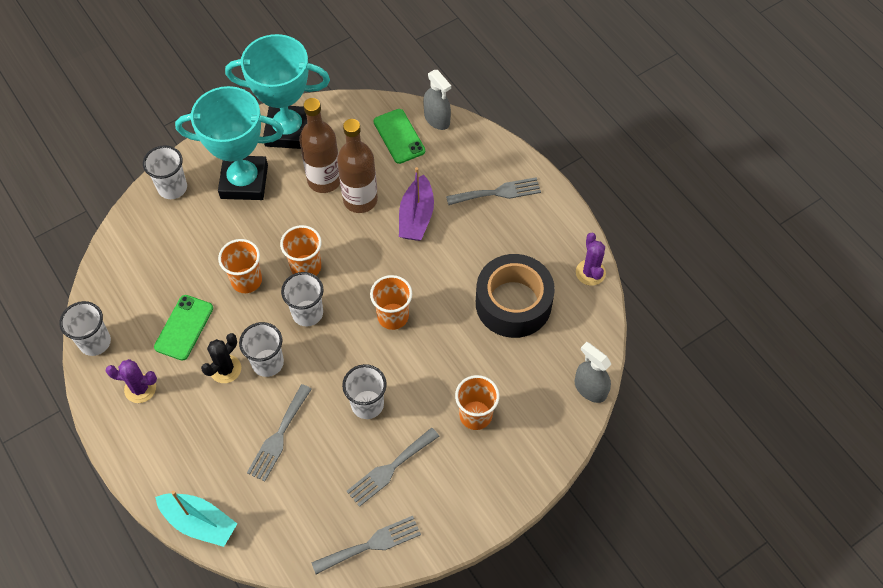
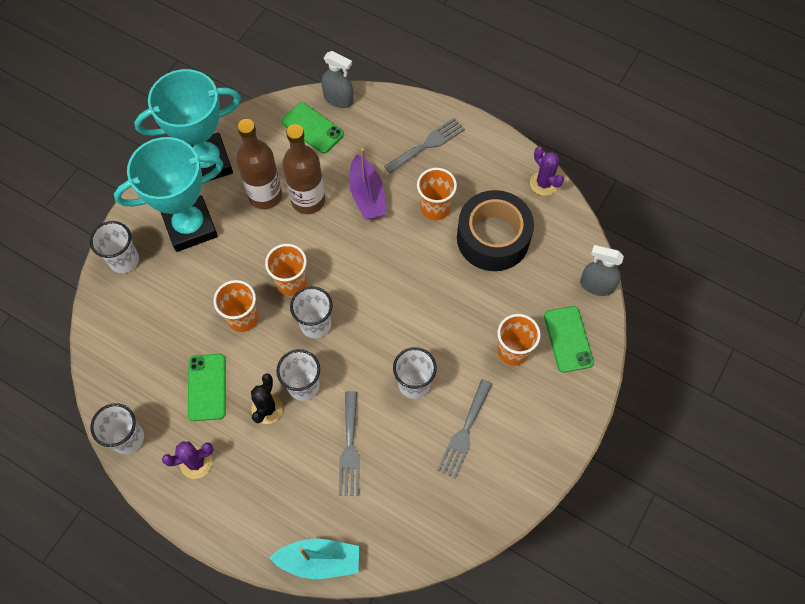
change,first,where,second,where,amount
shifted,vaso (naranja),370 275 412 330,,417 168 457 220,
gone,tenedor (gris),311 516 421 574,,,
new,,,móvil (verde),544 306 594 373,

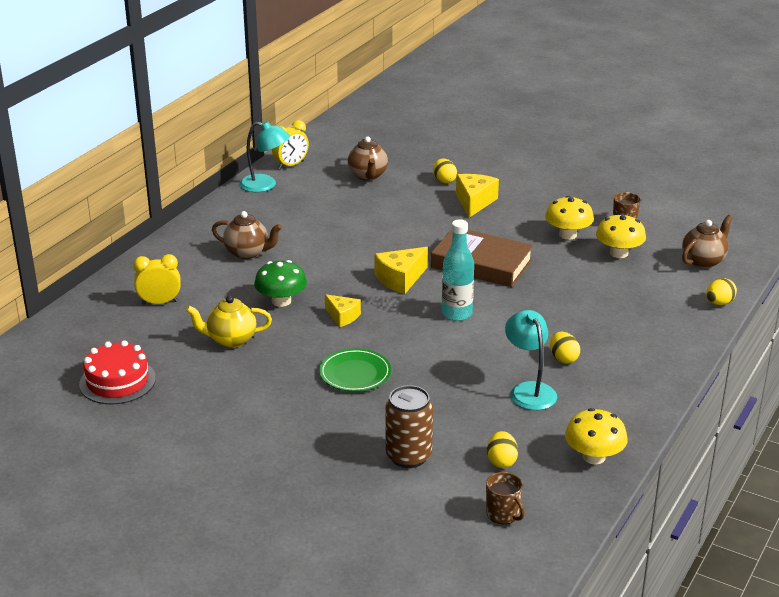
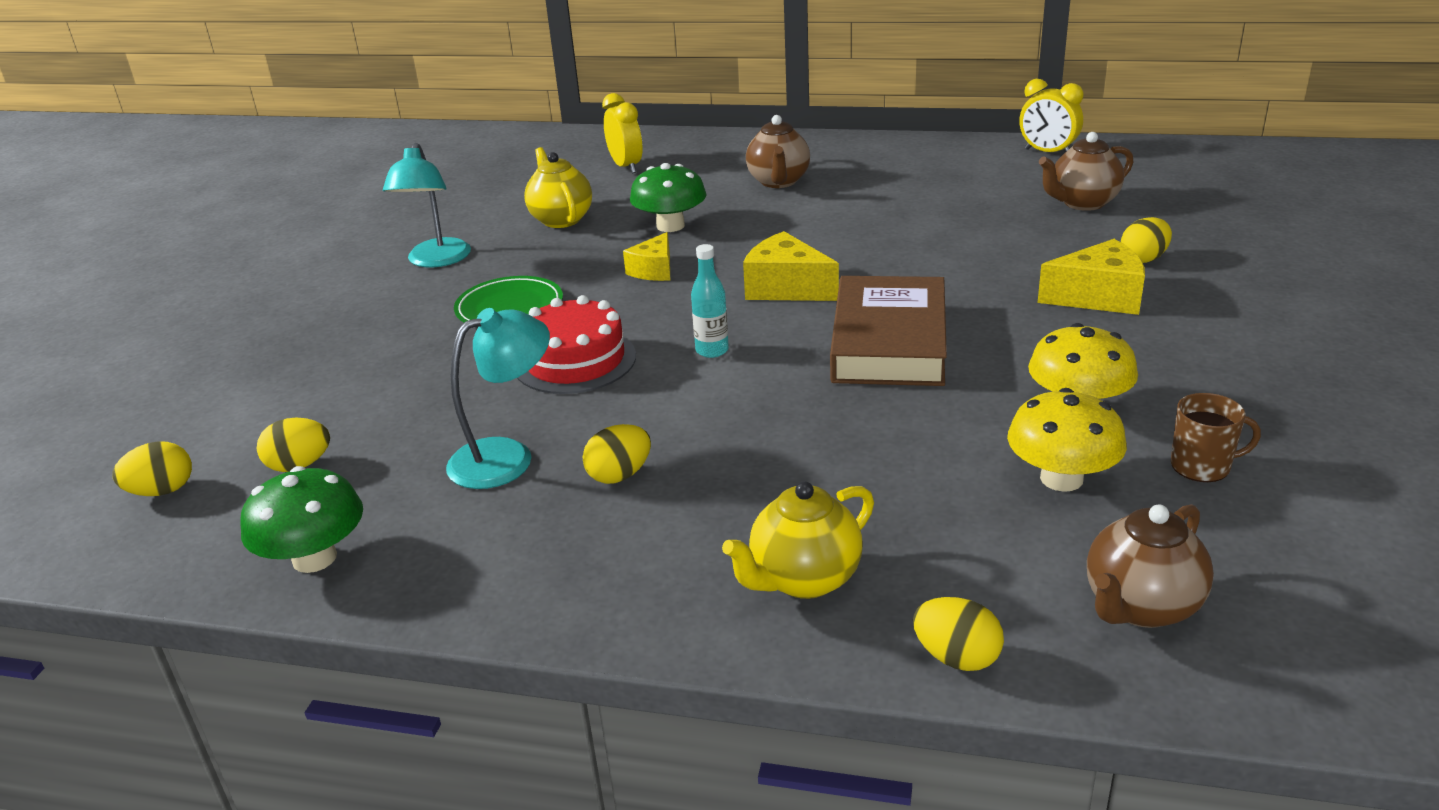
change,first,where,second,where,amount
shifted,lámpara (turquesa),240 121 290 192,,383 143 471 267,
rotated,tetera (marrón),682 215 733 268,,1087 504 1214 628,105 degrees clockwise
scaled,botella (turquesa),442 219 474 321,,691 244 729 358,x0.62
shifted,tarta (rojo),79 340 156 405,,517 295 636 394,
gone,lata (marrón),385 385 433 468,,,
repainted,seta (amarillo),565 408 628 465,seta (verde),240 466 363 573,
swapped,taza (marrón),486 472 525 524,huevo (amarillo),113 441 192 496,
new,,,tetera (amarillo),722 481 874 599,

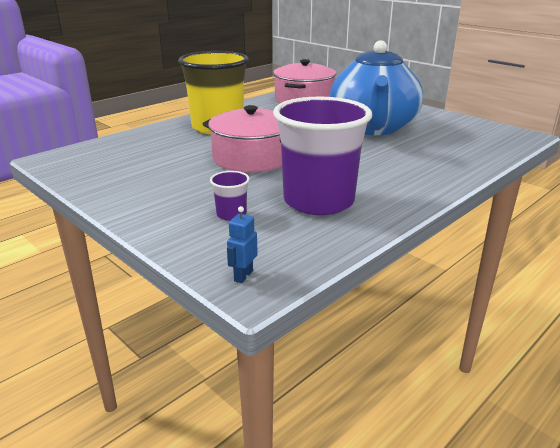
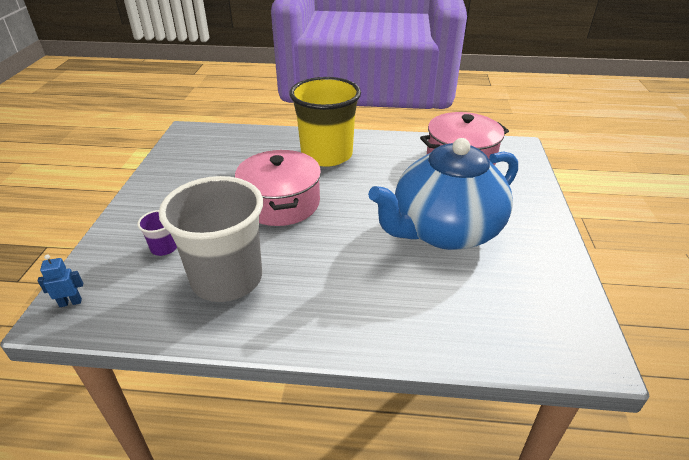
change,first,where,second,where,amount
repainted,vaso (morado),273 97 372 215,vaso (gris),159 176 263 302,

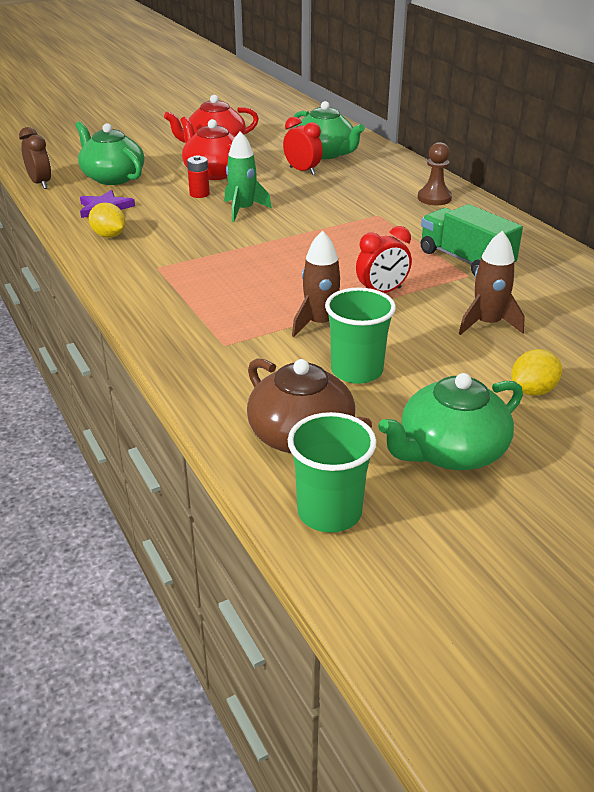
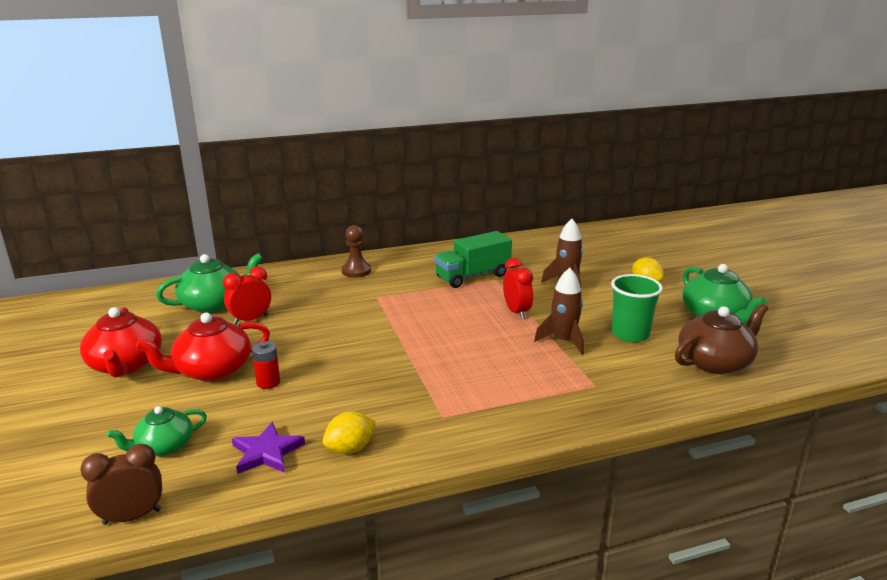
change,first,where,second,where,amount
scaled,tetera (verde),75 121 144 185,,107 406 207 456,x0.63
gone,cohete (verde),225 131 272 222,,,
gone,vaso (verde),288 412 377 533,,,

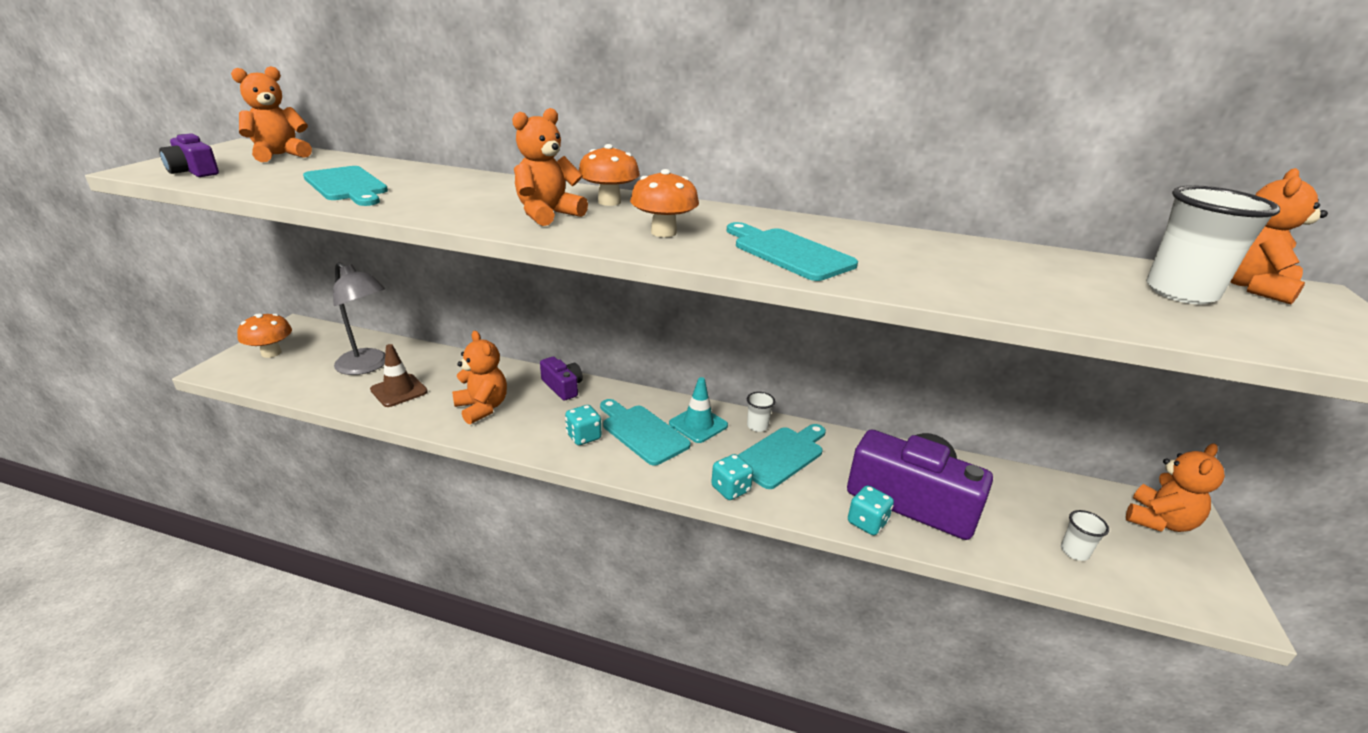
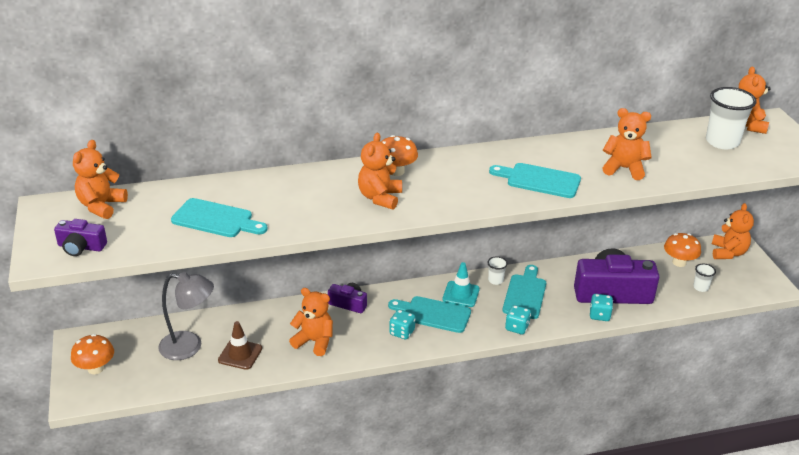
change,first,where,second,where,amount
shifted,seta (naranja),630 169 699 237,,664 233 701 267,
new,,,osito (naranja),603 108 652 180,

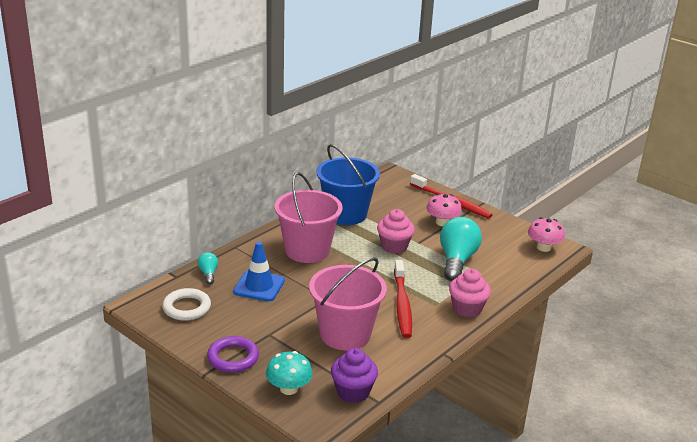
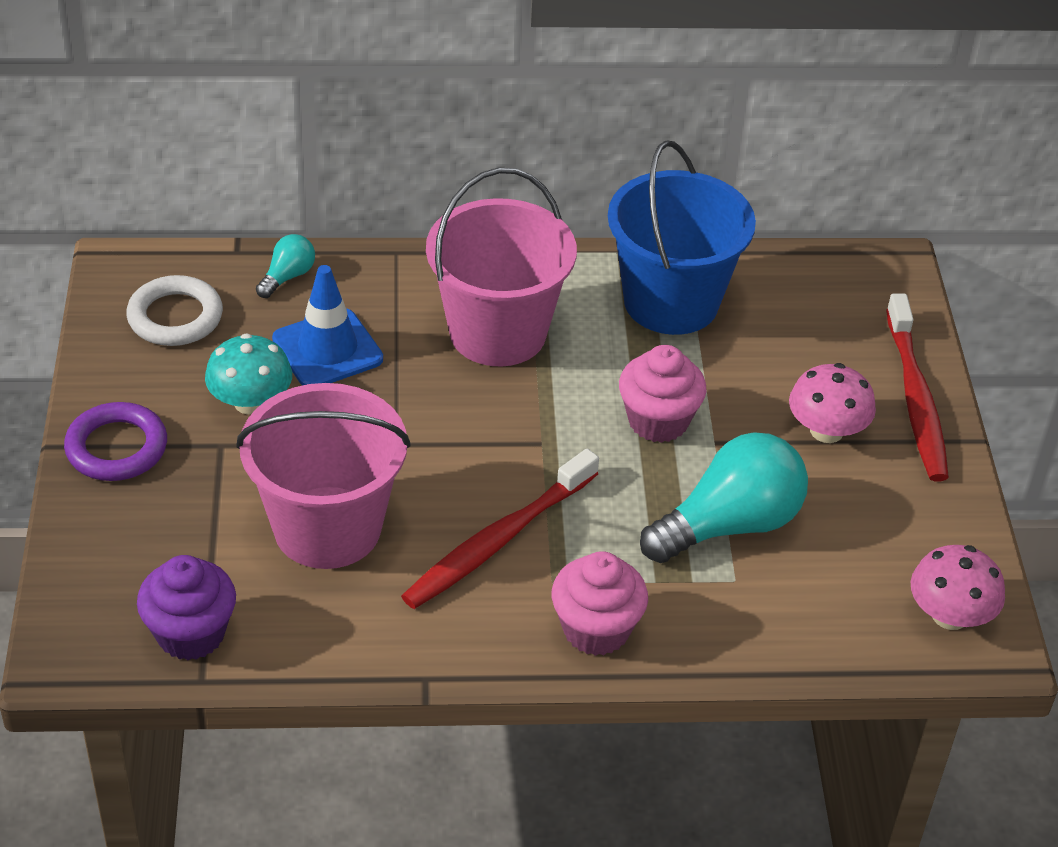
change,first,where,second,where,amount
shifted,seta (turquesa),266 351 313 395,,205 333 292 415,

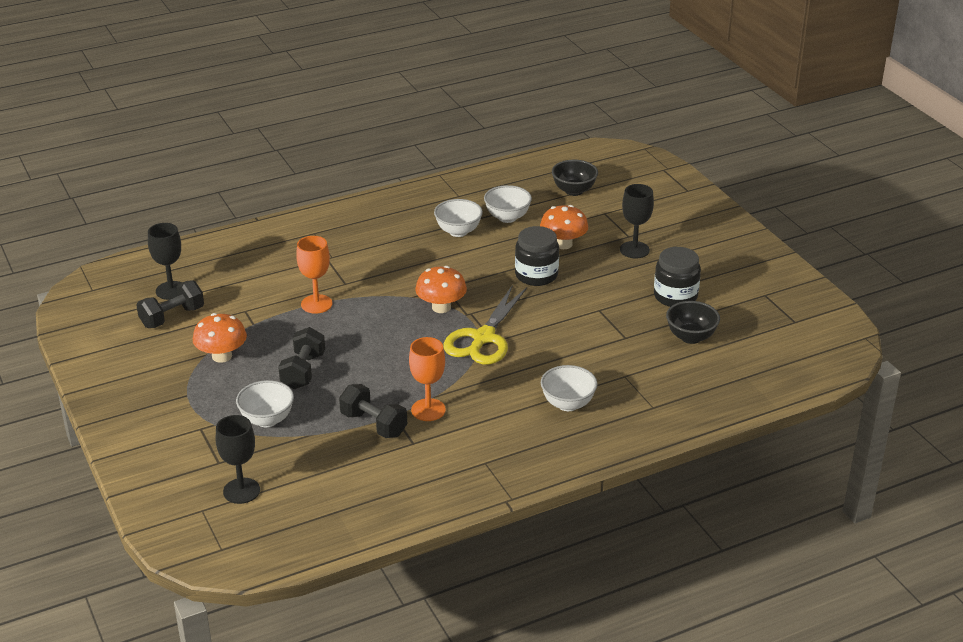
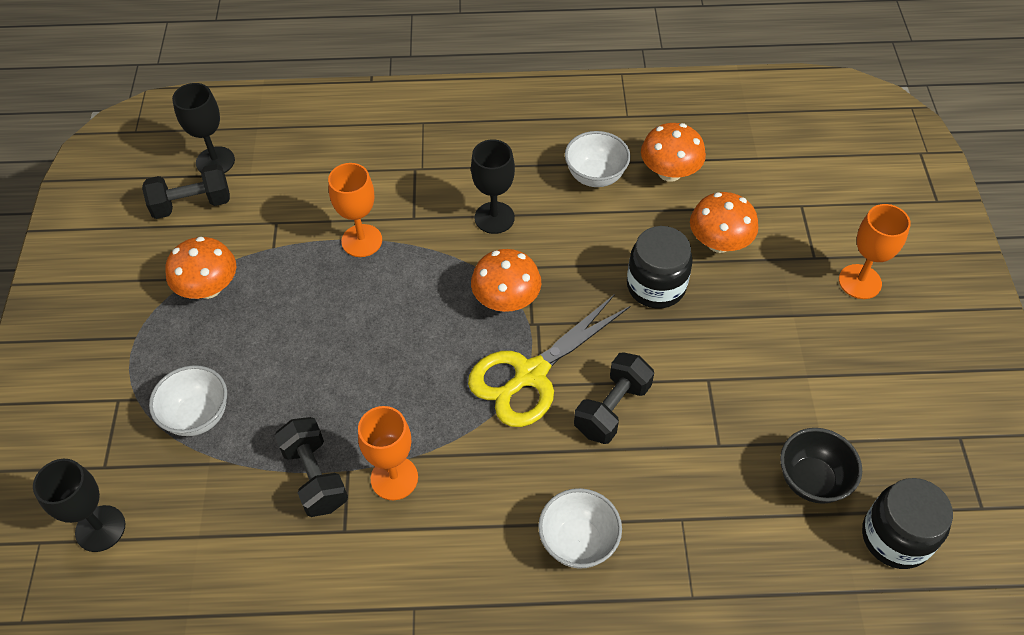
change,first,where,second,where,amount
gone,cuenco (negro),552 160 598 196,,,
shifted,copa (negro),620 184 654 259,,471 139 515 234,
swapped,cuenco (blanco),484 185 532 223,seta (naranja),641 123 706 182,
shifted,tarro (negro),654 247 701 307,,862 478 953 569,
shifted,mancuerna (negro),278 327 325 389,,574 352 654 444,
new,,,copa (naranja),839 204 911 299,

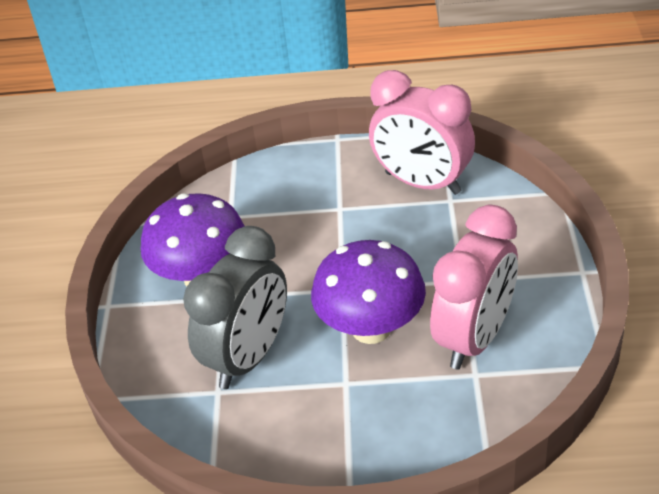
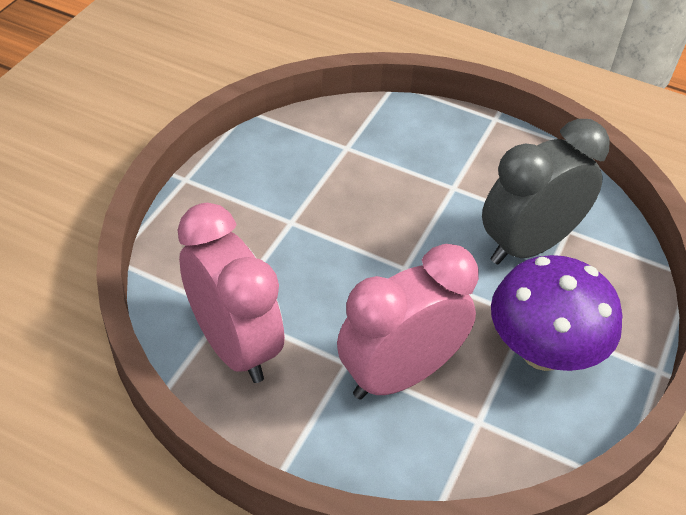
change,first,where,second,where,amount
shifted,despertador (rosa),430 204 518 369,,337 244 479 400,
gone,seta (morado),311 240 426 344,,,

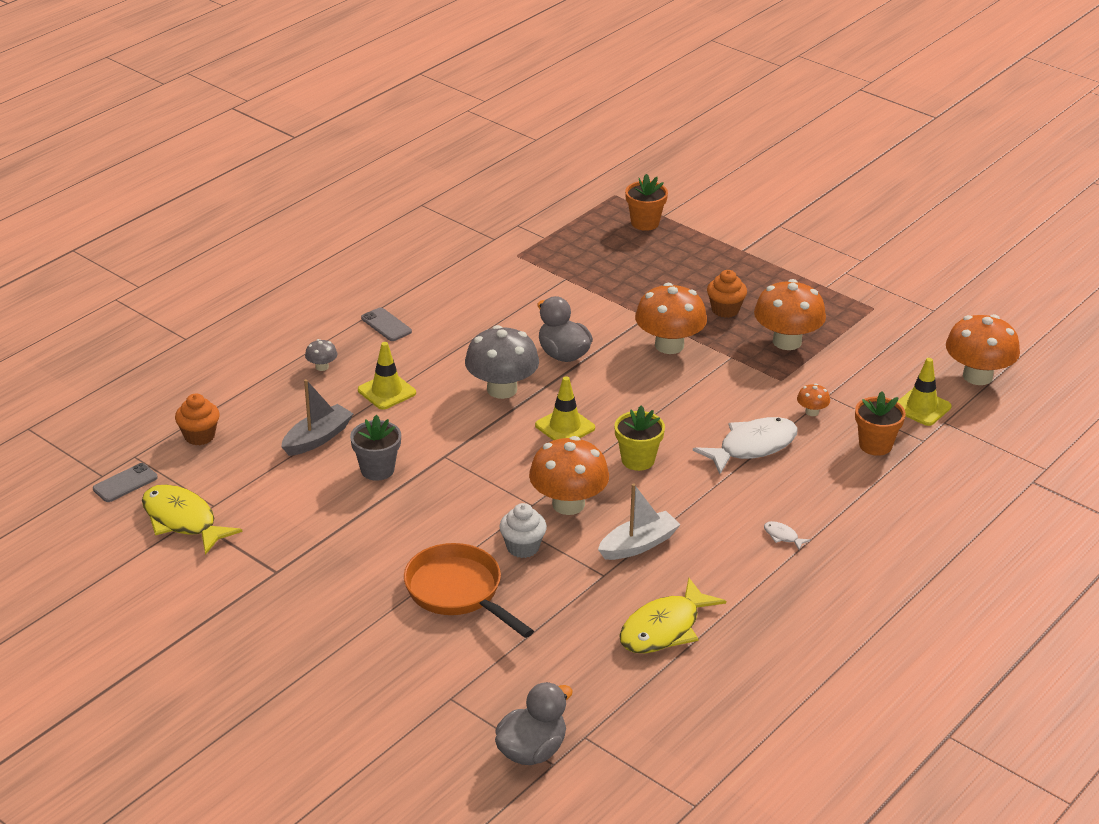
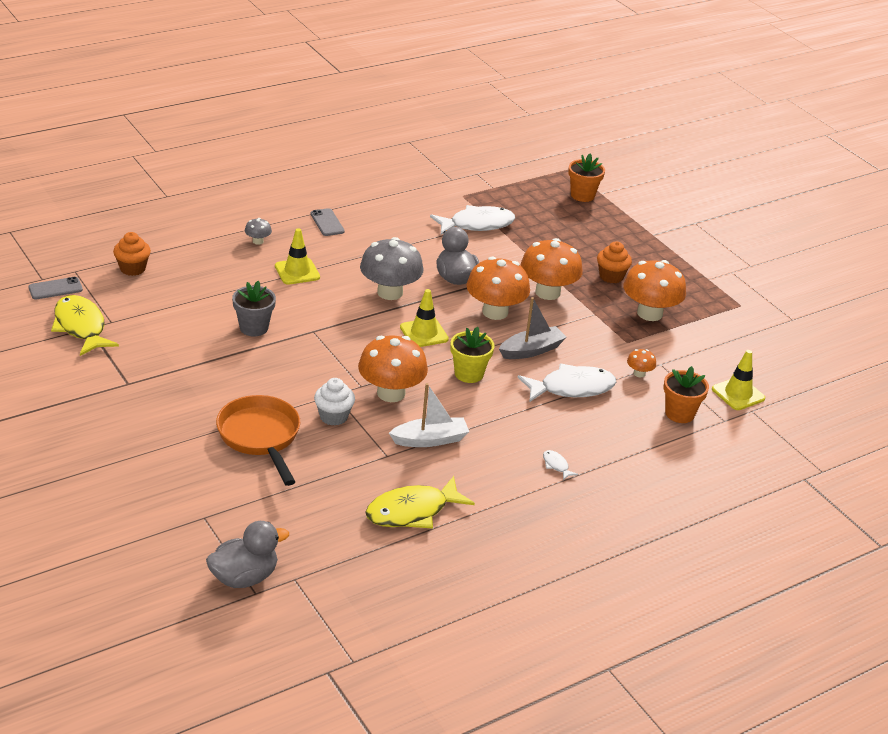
change,first,where,second,where,amount
shifted,seta (naranja),946 314 1020 385,,466 257 530 320,
shifted,barco (gris),281 379 354 456,,499 297 567 359,
new,,,pez (blanco),430 205 515 235,

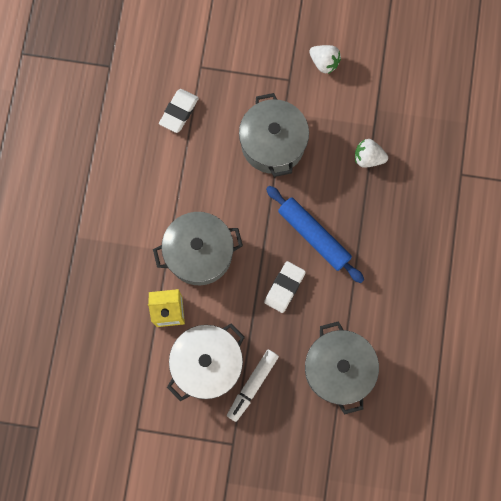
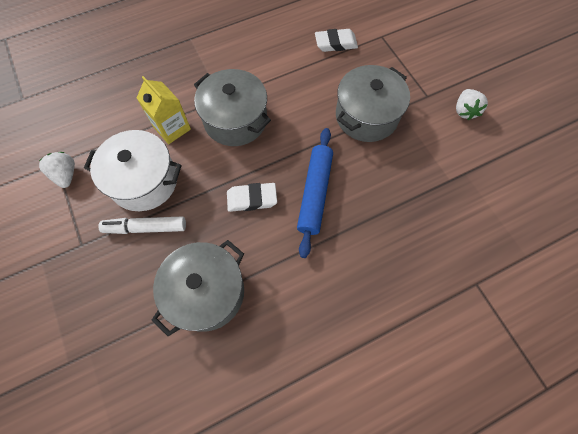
change,first,where,second,where,amount
shifted,fresa (blanco),355 139 388 168,,39 152 75 188,

